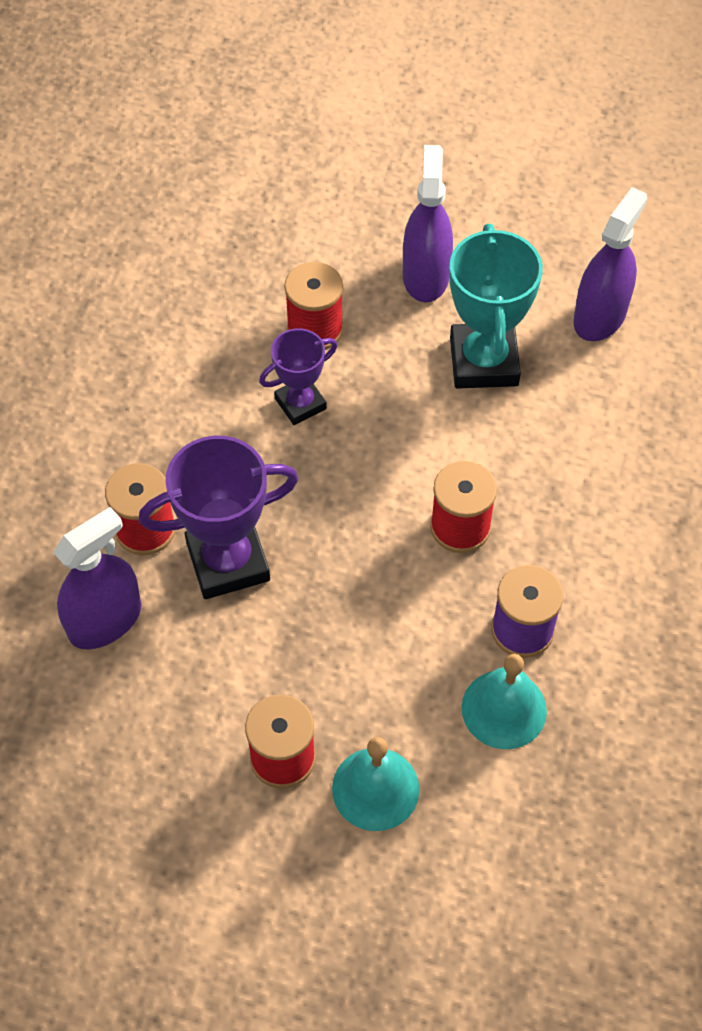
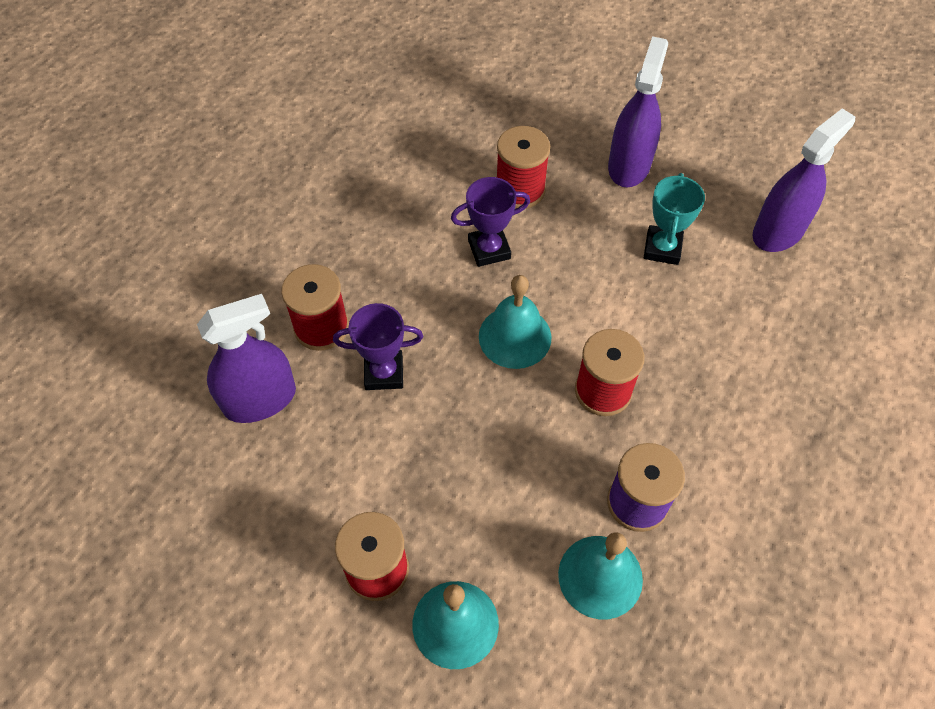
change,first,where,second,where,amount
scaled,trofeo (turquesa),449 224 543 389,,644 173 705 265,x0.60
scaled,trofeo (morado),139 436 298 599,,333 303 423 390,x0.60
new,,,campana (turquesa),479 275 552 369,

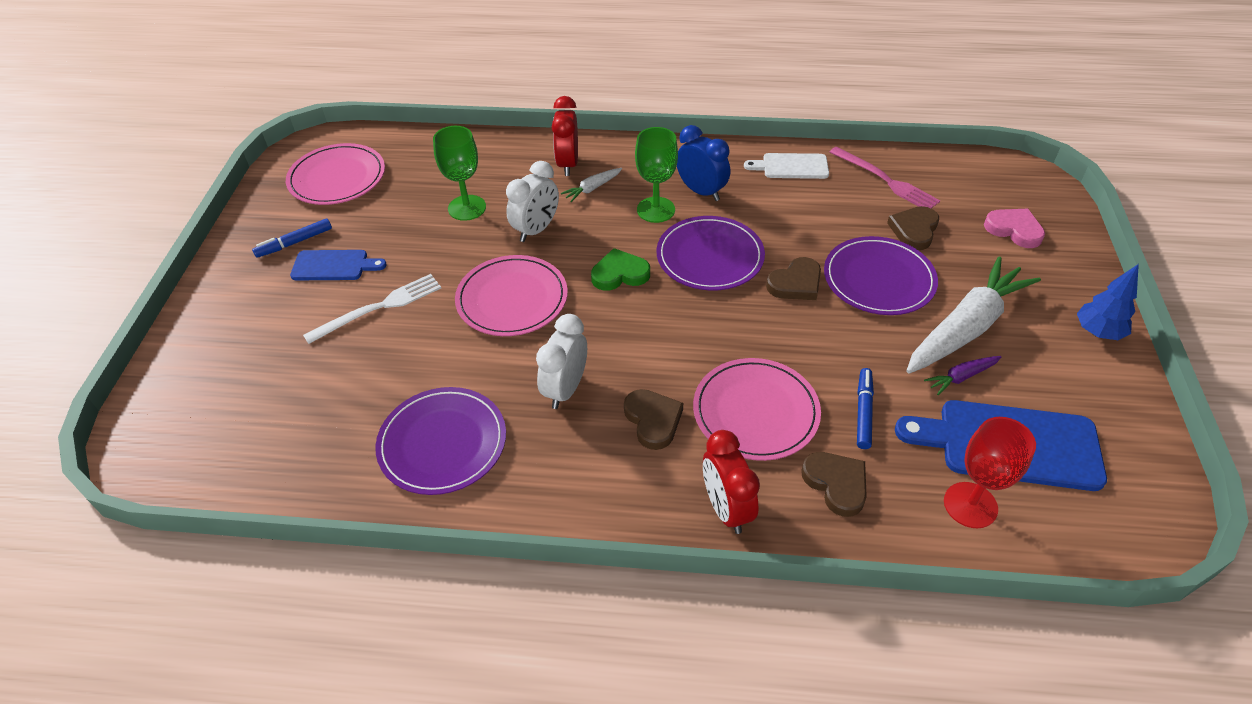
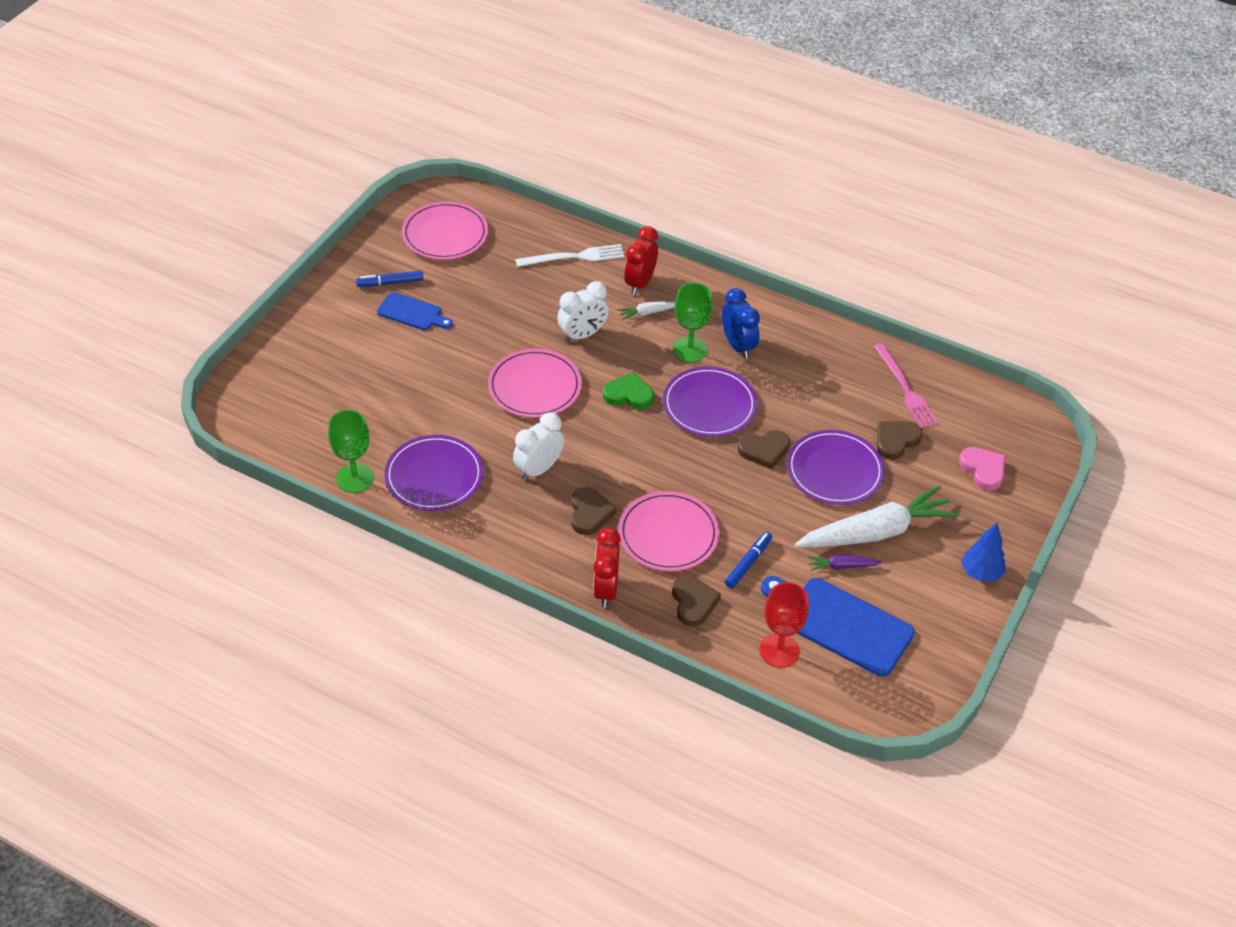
change,first,where,second,where,amount
shifted,copa (verde),433 126 486 221,,328 410 374 493,
gone,tabla de cortar (blanco),744 153 829 179,,,
shifted,tenedor (blanco),303 274 441 344,,515 244 625 267,

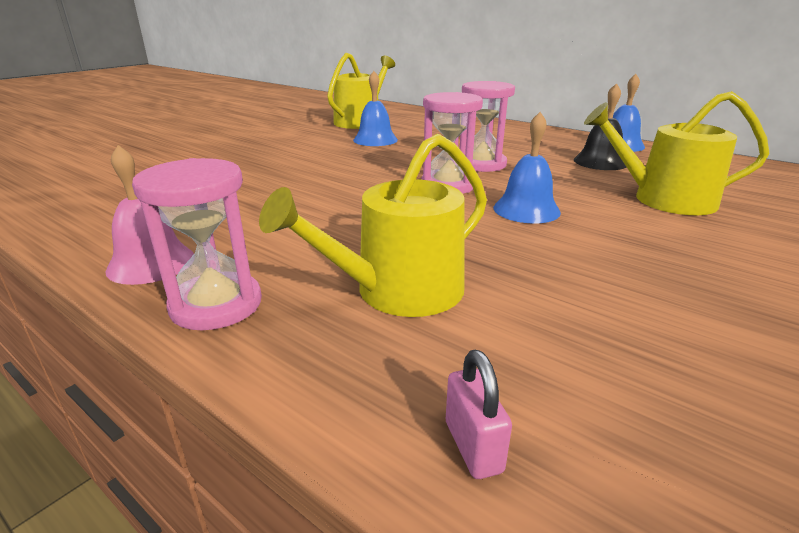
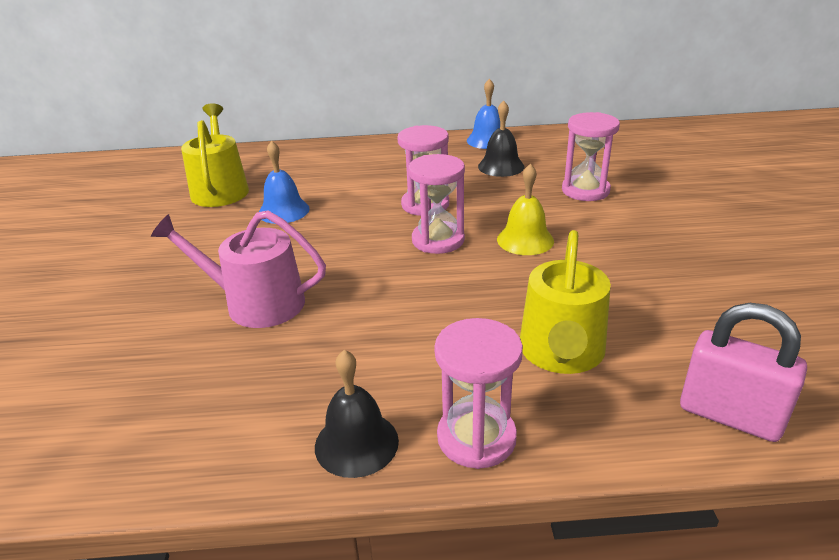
change,first,where,second,where,amount
swapped,regadera (amarillo),584 91 770 215,reloj de arena (rosa),562 112 620 201,
repainted,campana (azul),494 112 561 224,campana (amarillo),497 164 554 255,
repainted,campana (rosa),106 145 194 285,campana (negro),315 350 399 478,
scaled,candado (rosa),446 350 512 479,,680 303 807 442,x1.97
new,,,regadera (rosa),151 210 326 328,

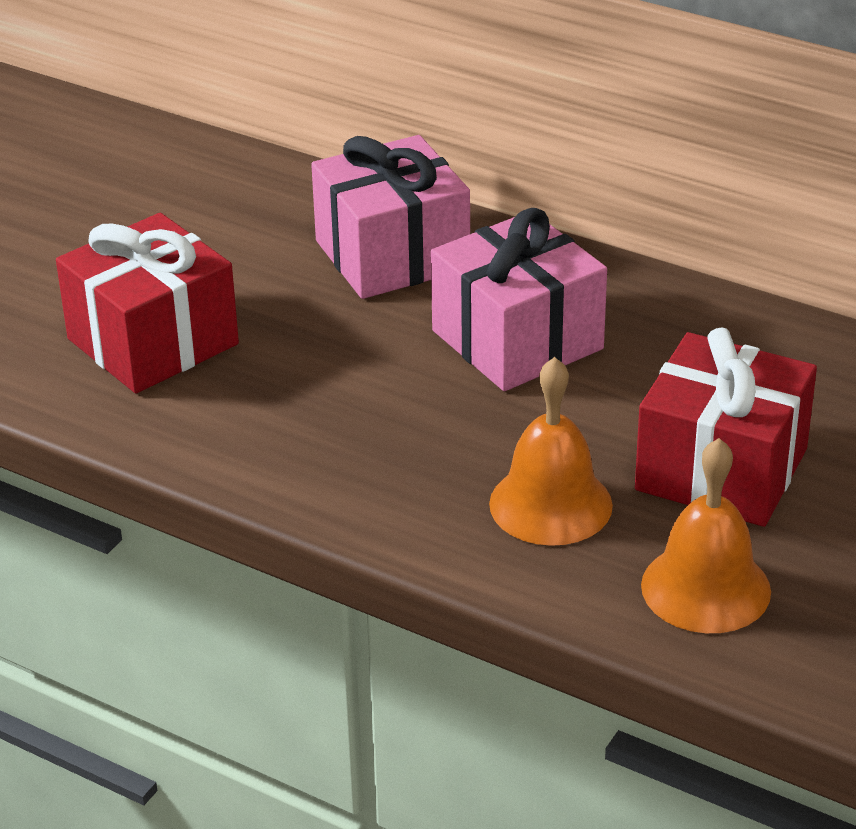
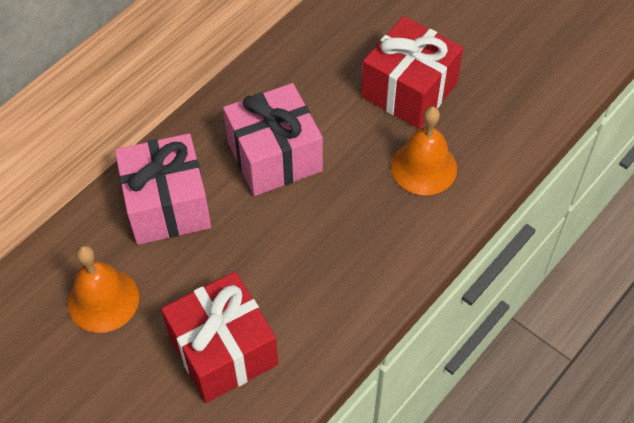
change,first,where,second,where,amount
shifted,campana (naranja),641 438 771 633,,68 245 139 333,

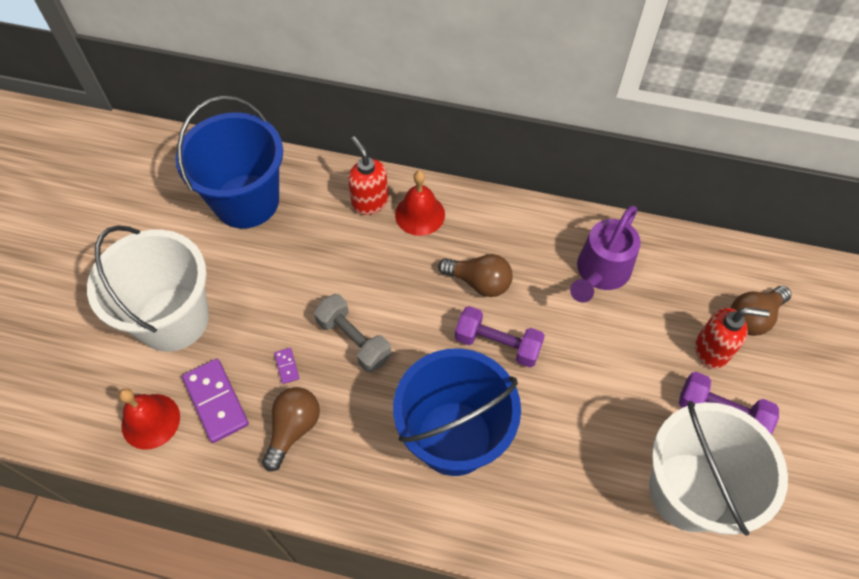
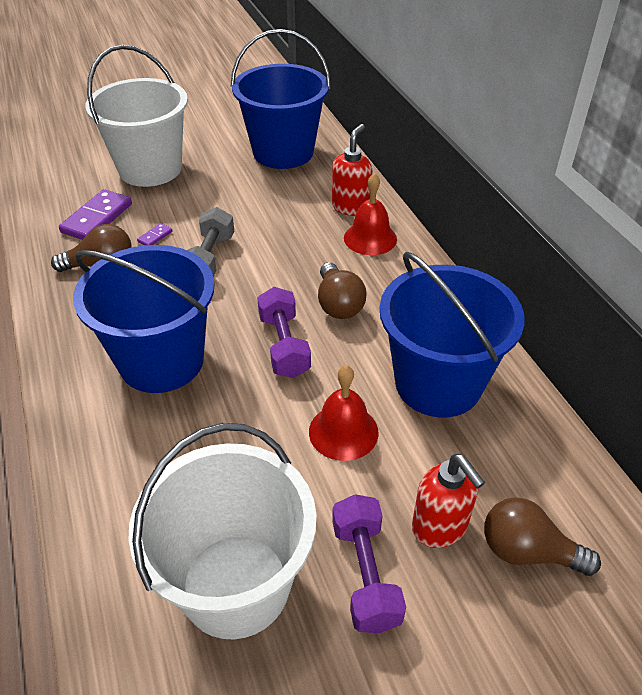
change,first,where,second,where,amount
swapped,regadera (morado),570 205 641 303,balde (azul),380 251 525 417,
shifted,campana (rojo),119 388 180 450,,309 365 379 461,

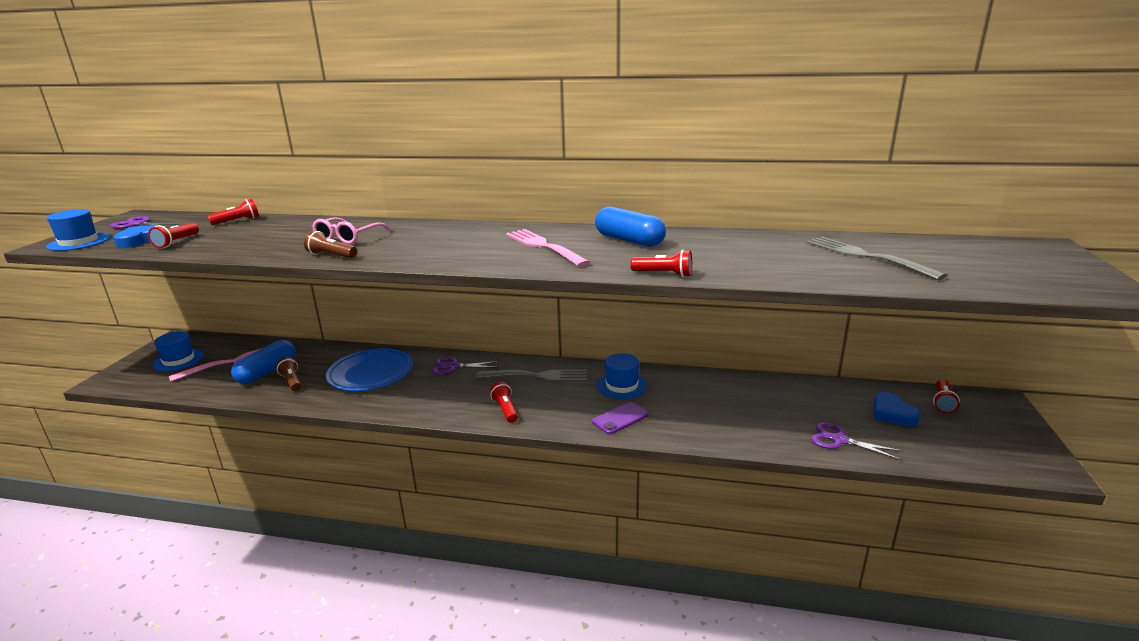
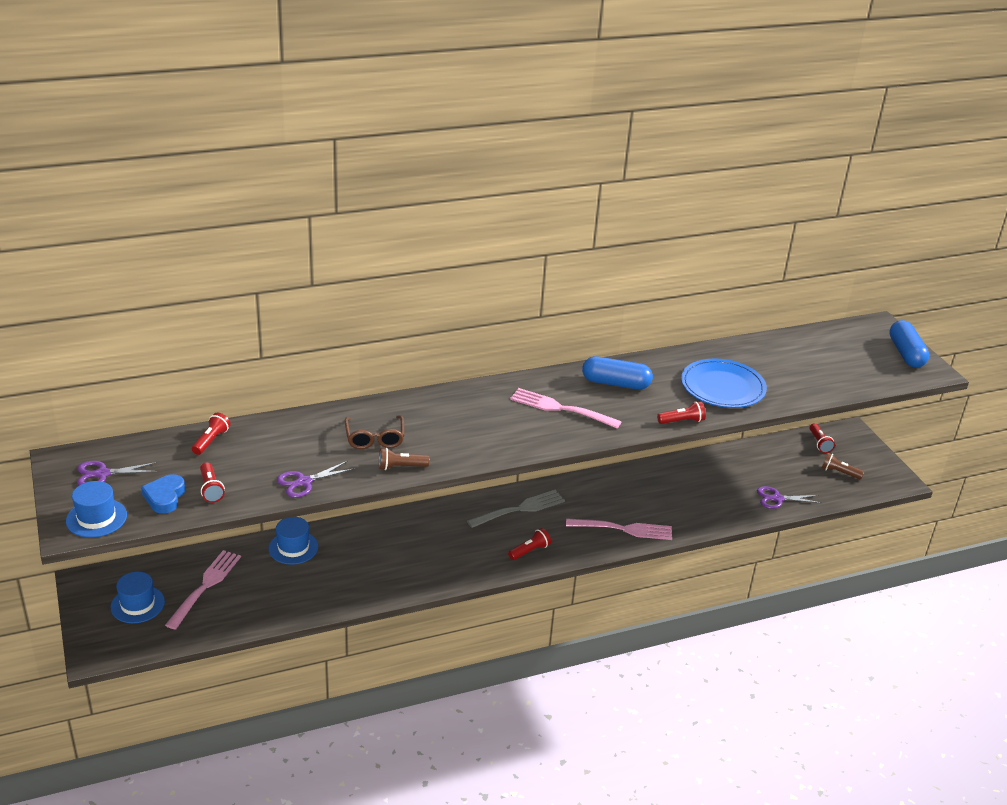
change,first,where,second,where,amount
repainted,gafas (rosa),312 217 391 244,gafas (marrón),345 415 404 449,
gone,tenedor (gris),806 237 947 280,,,
shifted,cápsula (azul),231 340 296 384,,889 320 930 368,
shifted,plato (azul),326 348 413 391,,681 359 767 408,
shifted,sombrero (azul),597 353 648 399,,269 517 318 565,
shifted,lámpara de mano (marrón),276 357 302 391,,822 453 864 479,
shifted,tijeras (morado),432 357 499 376,,277 461 355 498,
rotated,lámpara de mano (rojo),490 382 518 423,,508 528 551 560,105 degrees clockwise
gone,corazón (azul),873 392 920 427,,,
swapped,móvil (morado),592 402 649 434,tenedor (rosa),566 518 672 540,

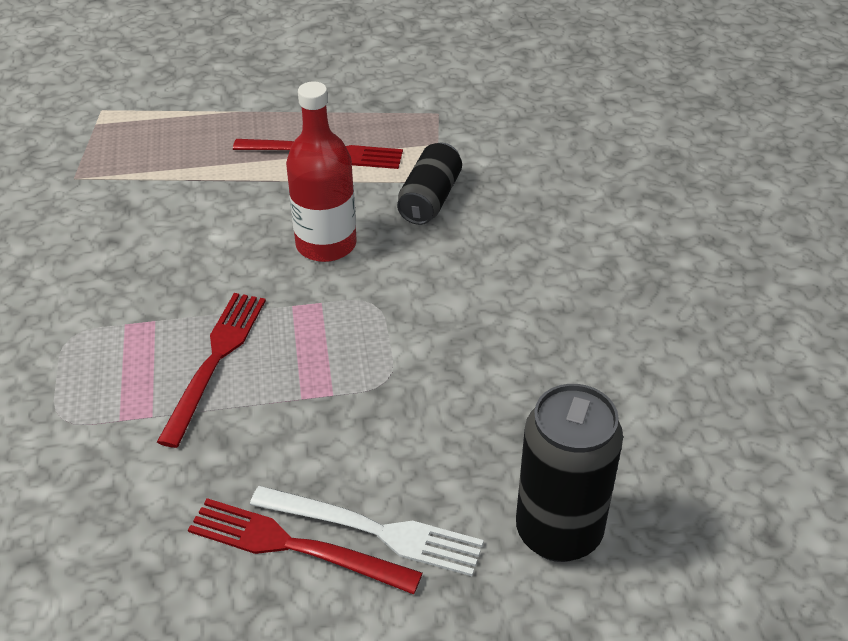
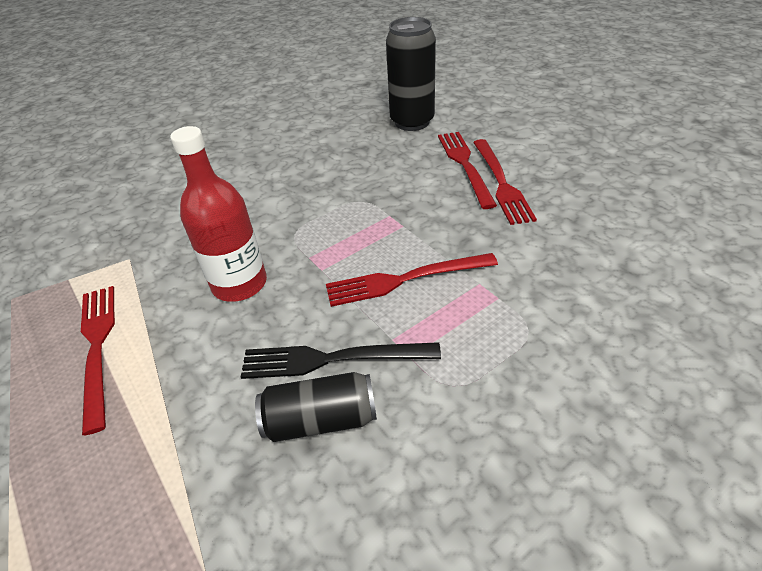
change,first,where,second,where,amount
shifted,lata (negro),397 143 462 225,,255 372 377 442,
repainted,tenedor (blanco),250 486 484 576,tenedor (rojo),438 132 497 209,
new,,,tenedor (negro),241 342 441 379,

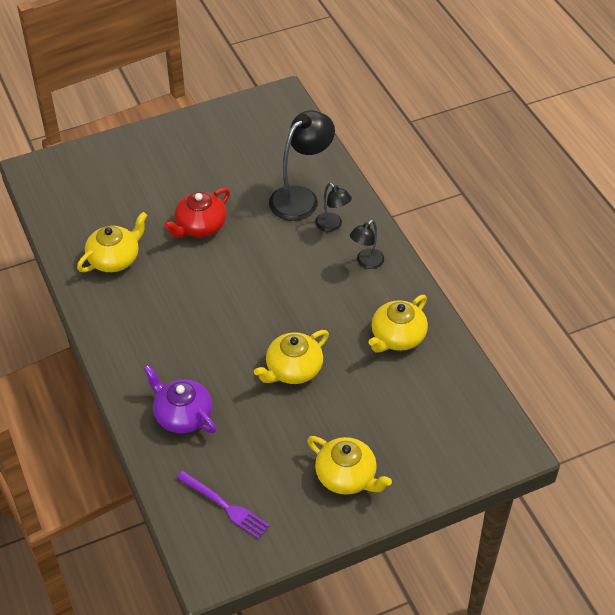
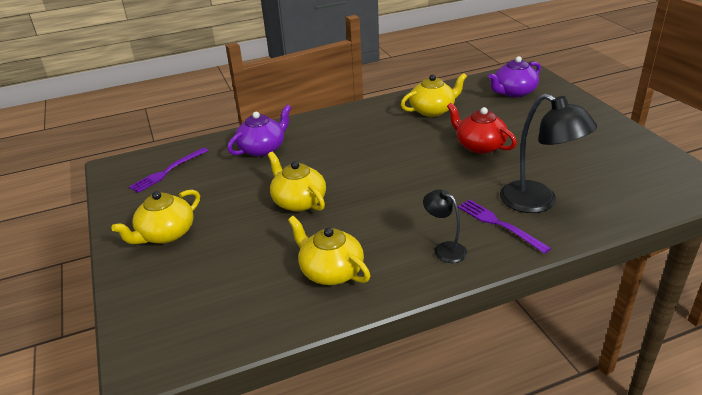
change,first,where,second,where,amount
swapped,lámpara (negro),315 183 352 232,tenedor (morado),458 199 551 254,
rotated,tetera (amarillo),77 212 148 272,,401 73 467 117,75 degrees counterclockwise
new,,,tetera (morado),488 56 541 97,

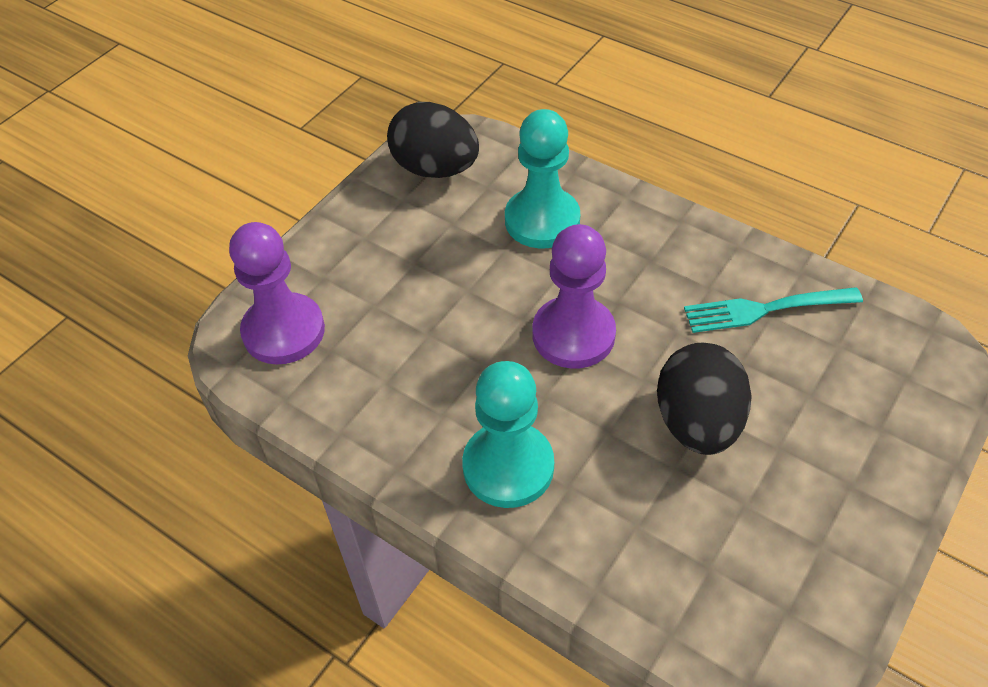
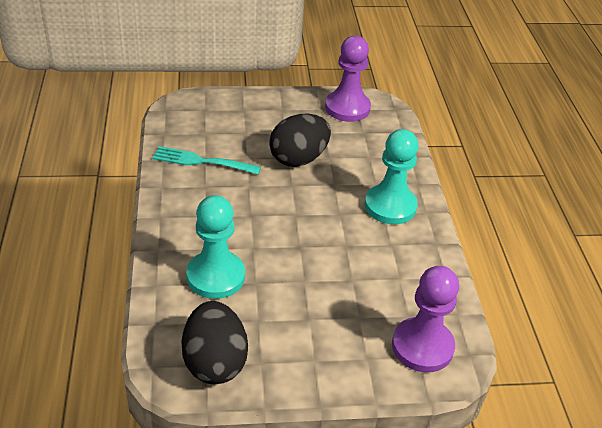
change,first,where,second,where,amount
shifted,peón (morado),532 224 616 368,,325 36 371 122,
rotated,tenedor (turquesa),684 287 863 333,,152 146 261 174,150 degrees clockwise

